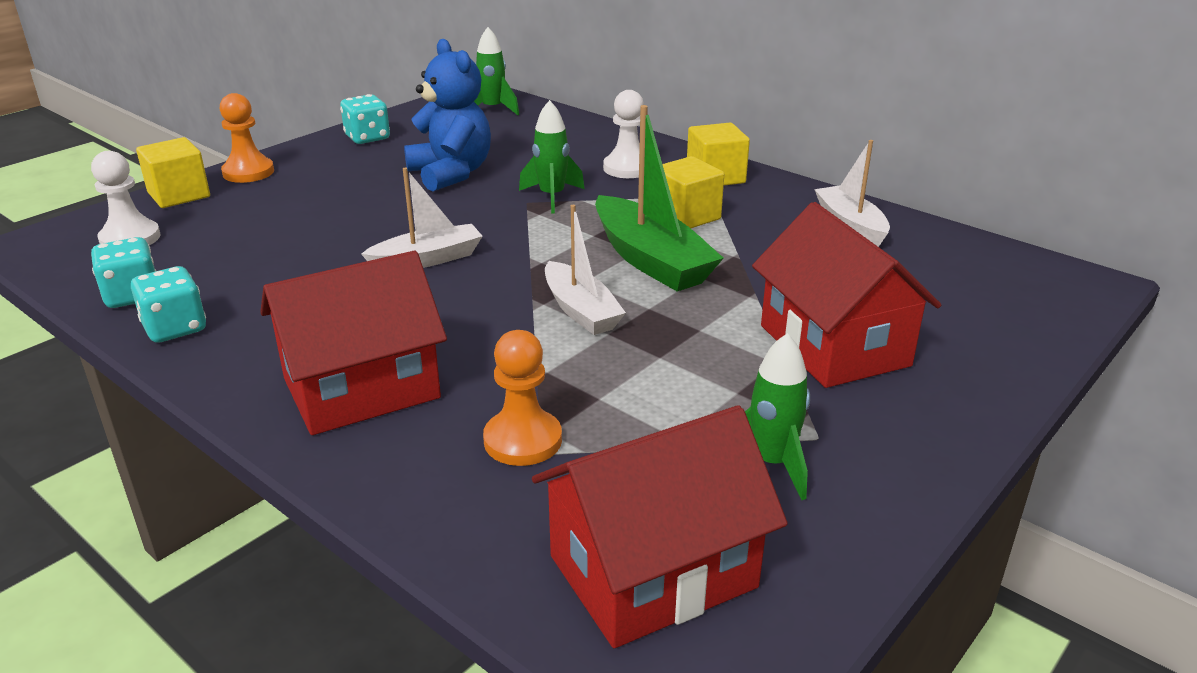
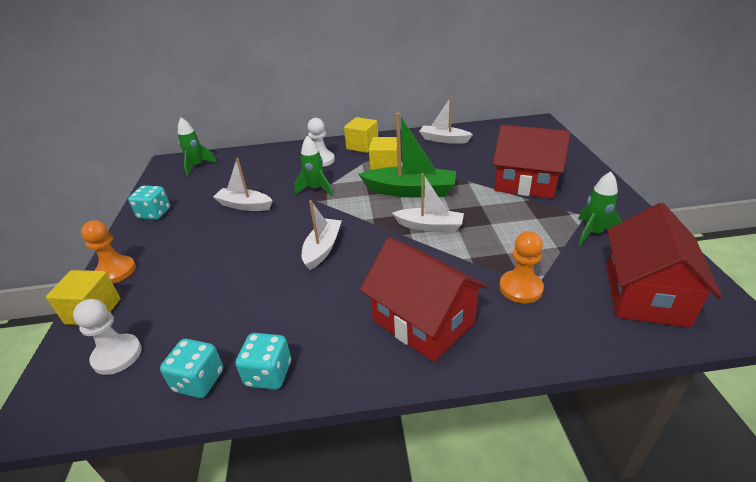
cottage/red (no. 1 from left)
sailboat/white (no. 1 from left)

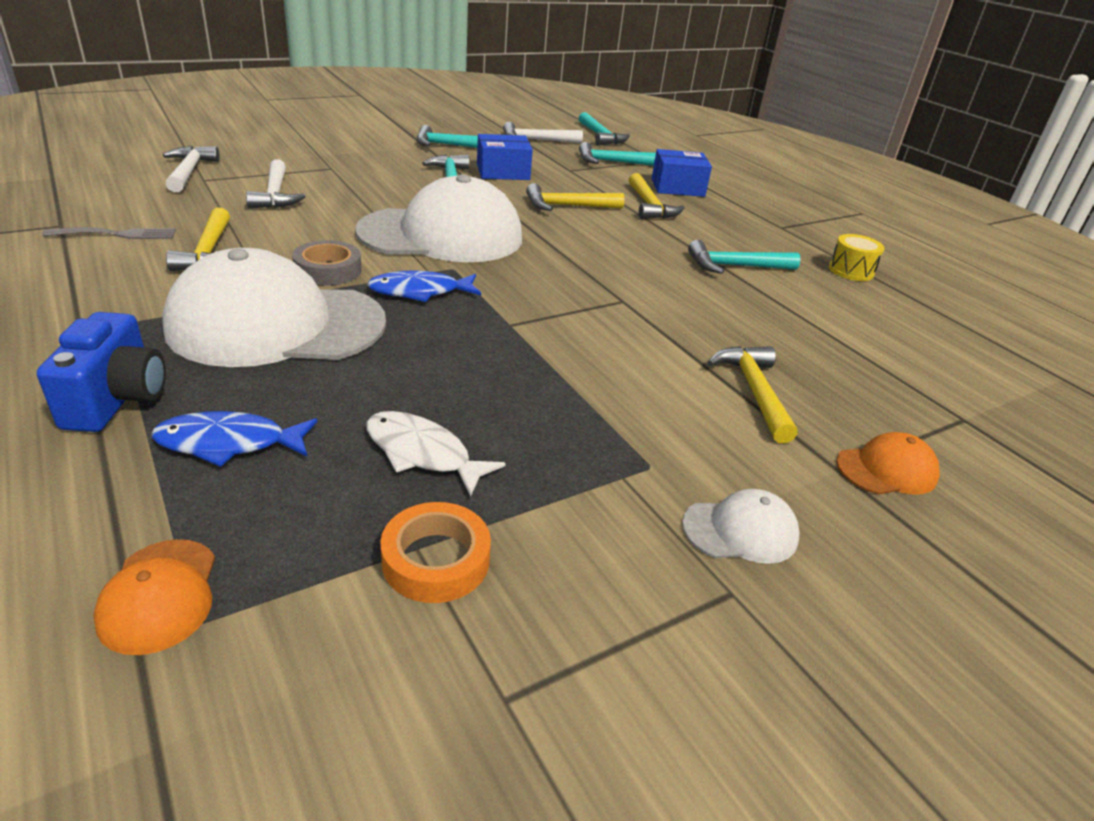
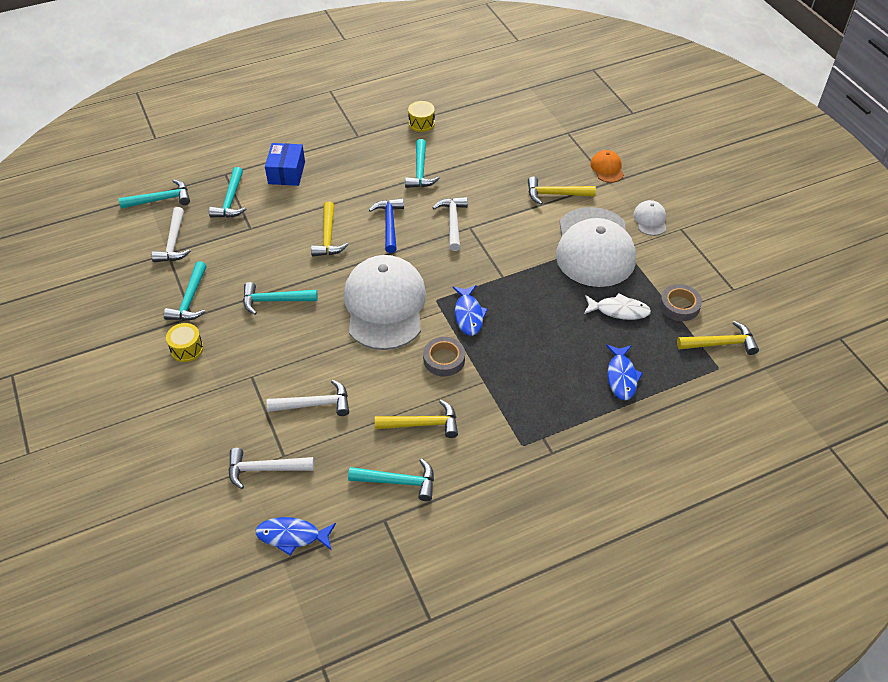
camera/cobalt
hammer/teal (no. 5 from left)
baseball cap/orange (no. 1 from left in the first image)
baseball cap/white (no. 2 from left)
toy fish/white
sticky tape/grey (no. 2 from left)
box/cobalt (no. 1 from left in the first image)
hammer/bright yellow (no. 4 from left)
drum/bright yellow (no. 1 from left)
toy fish/cobalt (no. 1 from left)
hammer/cobalt
hammer/white (no. 4 from left)

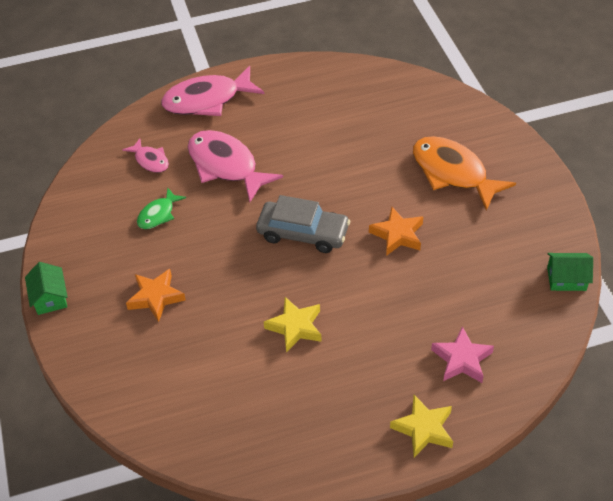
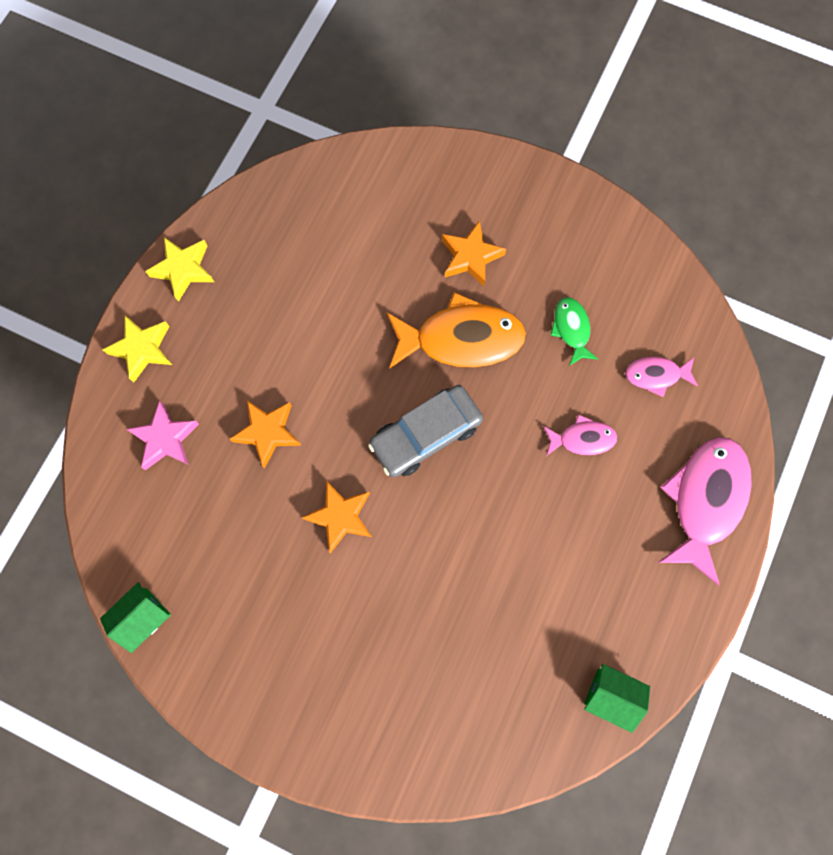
cottage/emerald (no. 2 from left)
toy fish/rose-pink (no. 1 from left)
five-pointed star/bright yellow (no. 2 from left)
toy fish/orange
five-pointed star/orange (no. 1 from left)

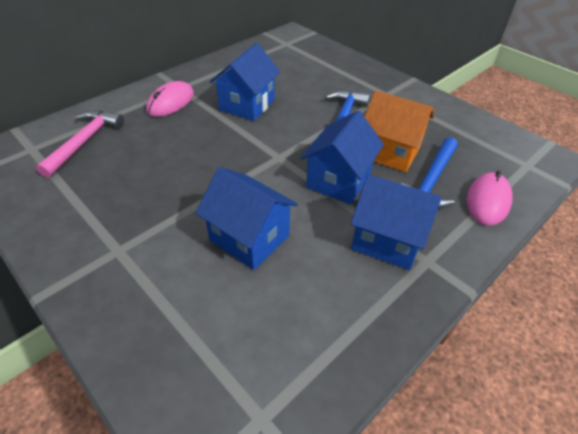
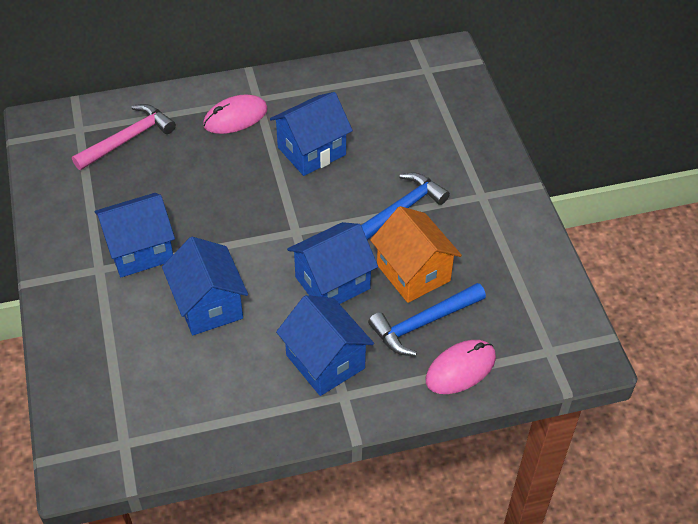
cottage/cobalt (no. 1 from left)

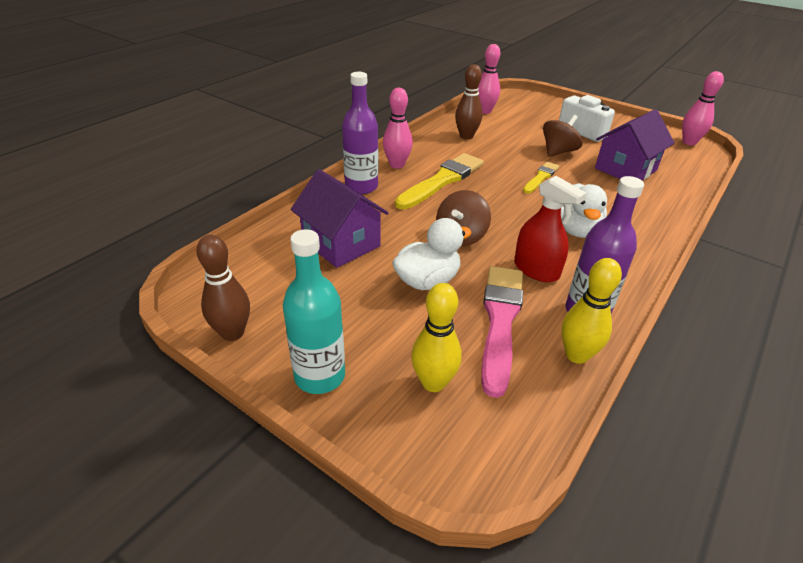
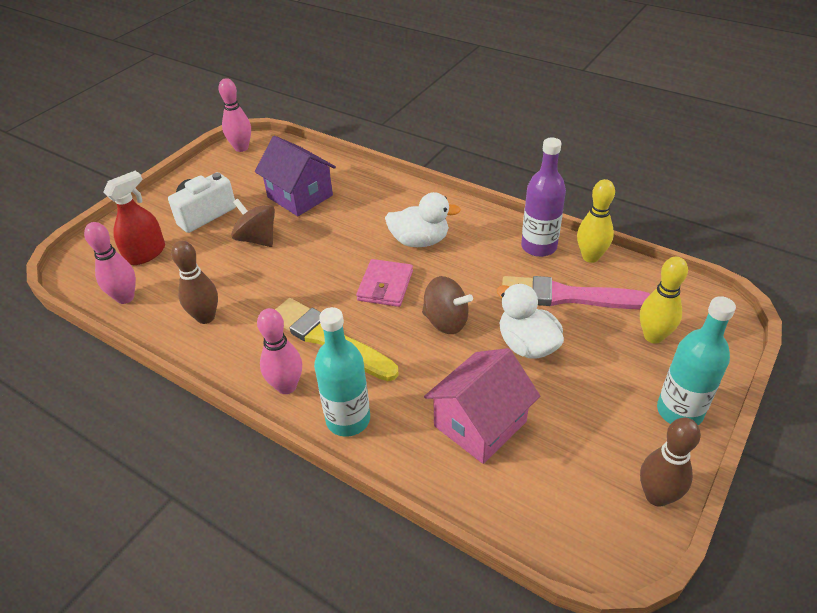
cottage/rose-pink
flask/teal (no. 1 from left)
spray bottle/red
paint brush/bright yellow (no. 2 from left in the first image)
card wallet/rose-pink

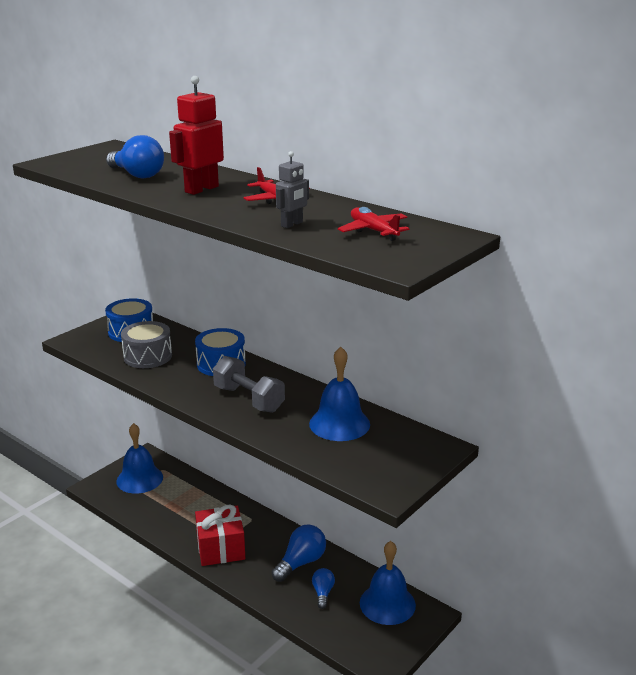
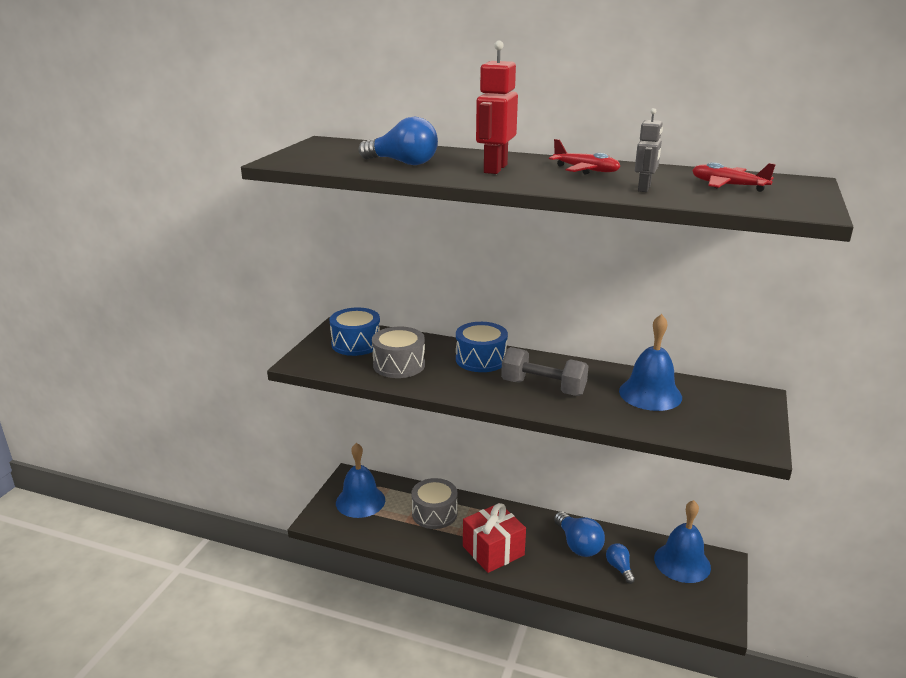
lightbulb/cobalt (no. 2 from left)
drum/grey (no. 2 from left)

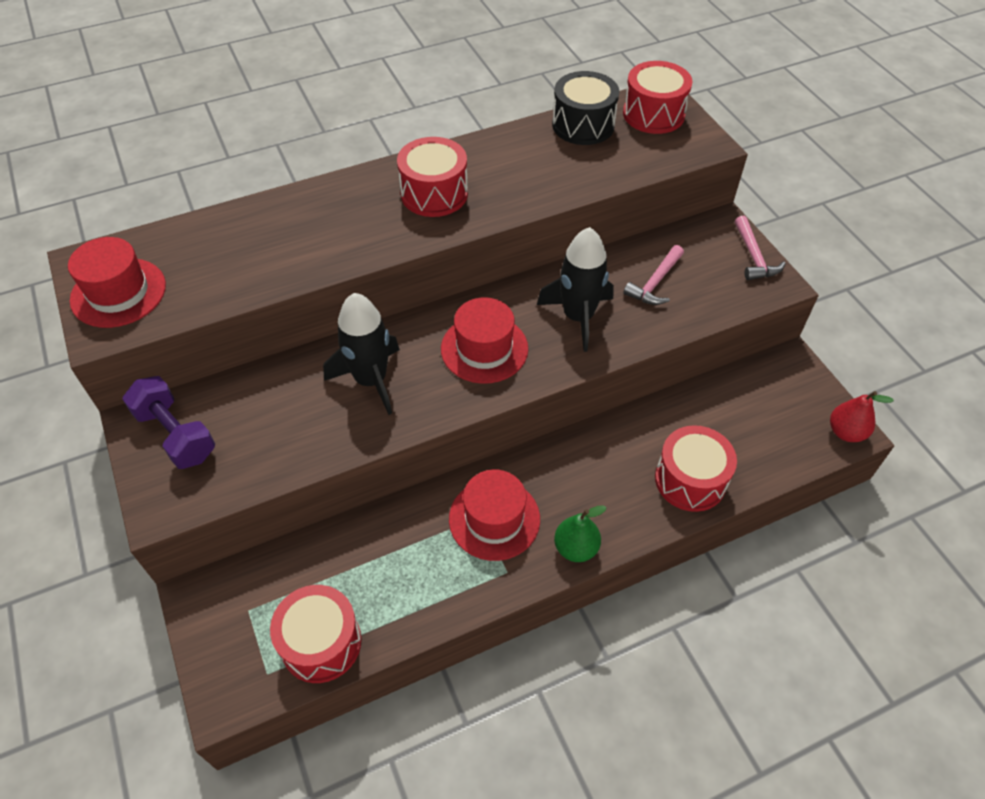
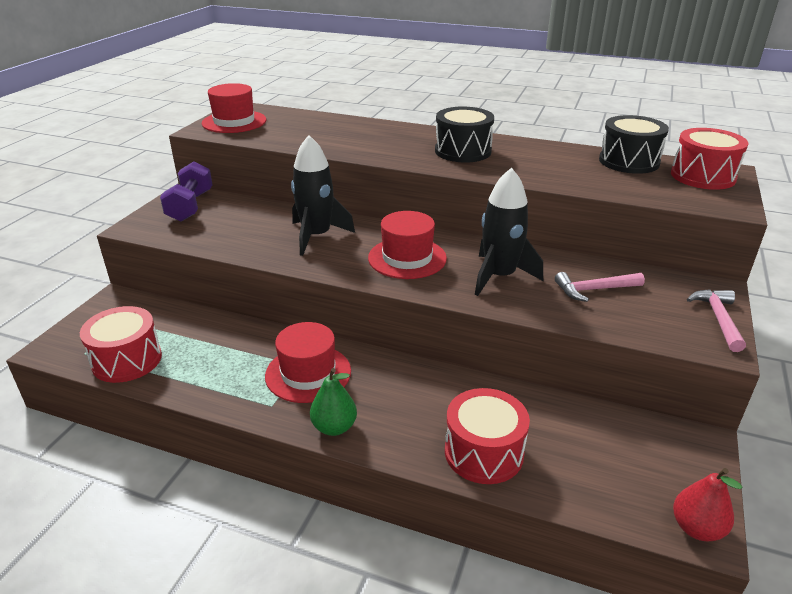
drum/black (no. 1 from left)
hammer/rose-pink (no. 2 from left)

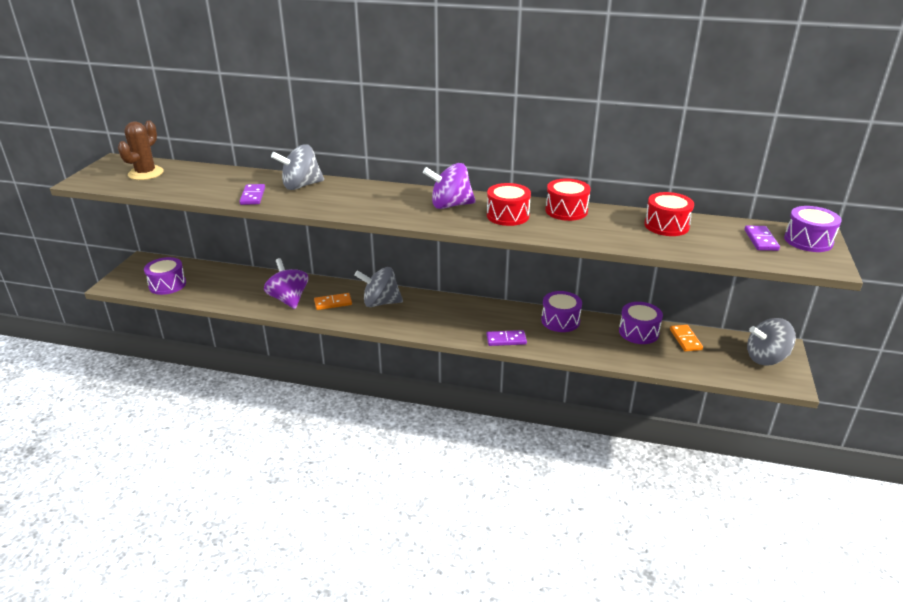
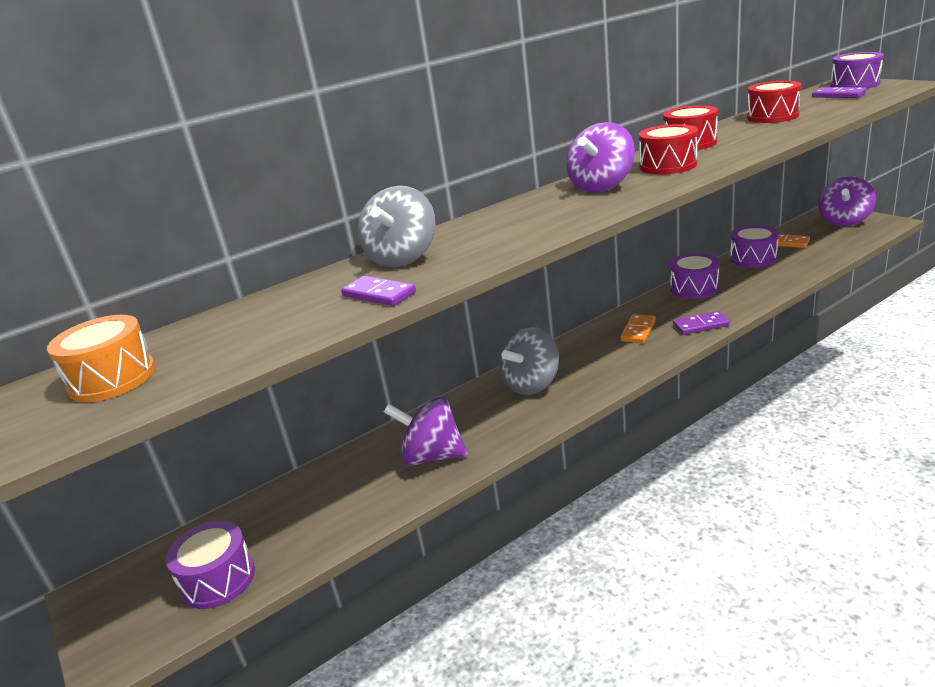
drum/orange
domino/orange (no. 1 from left)
domino/royal purple (no. 2 from left)
whirligig/royal purple (no. 3 from left)

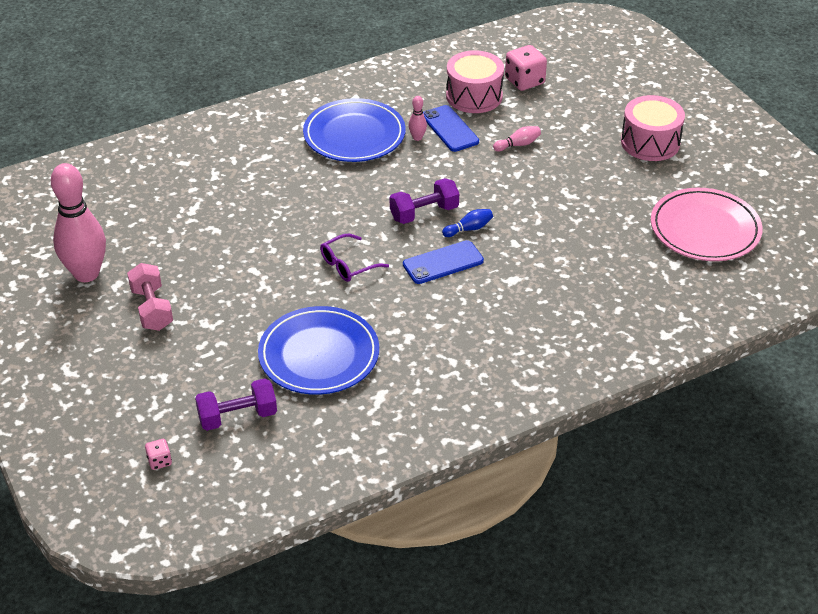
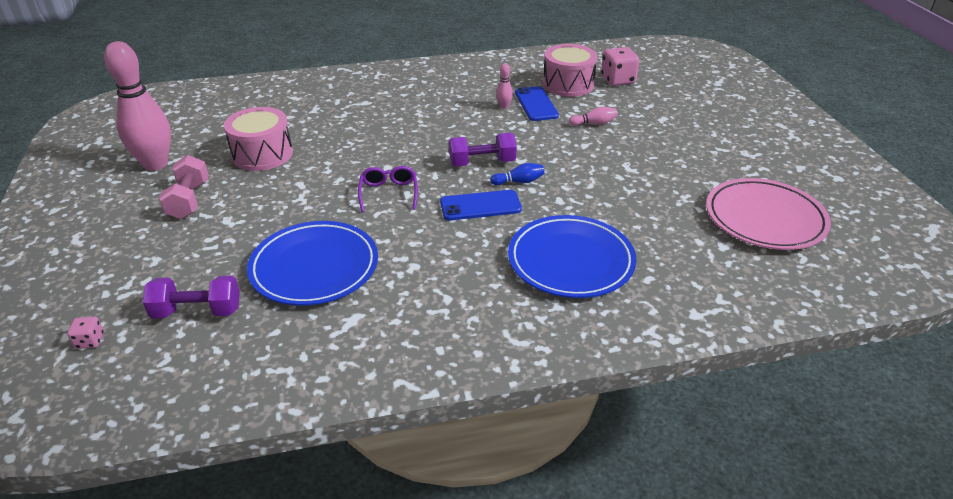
plate/cobalt (no. 2 from left)
glasses/royal purple
drum/rose-pink (no. 1 from left)

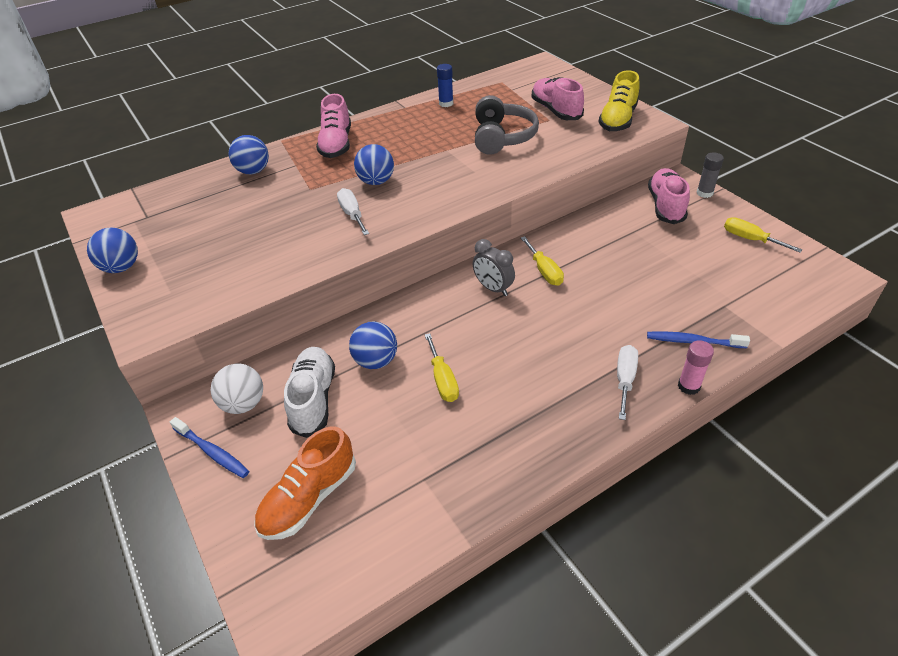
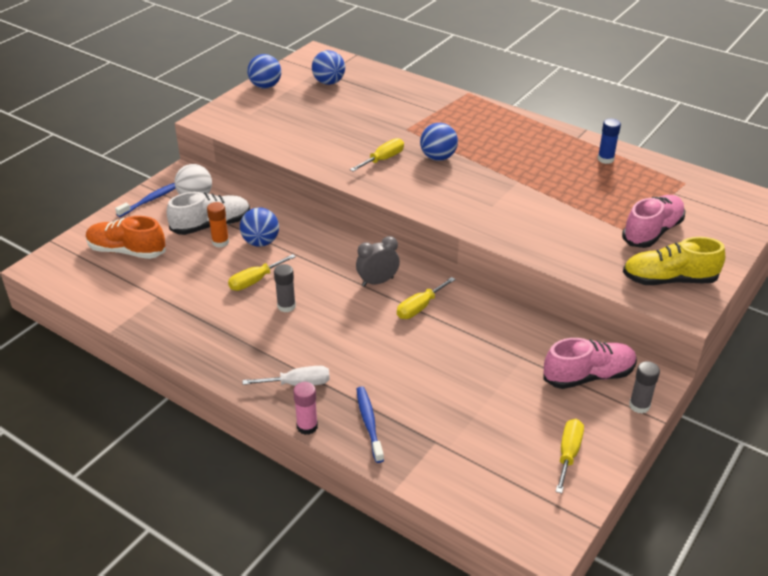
dental brush/cobalt (no. 1 from left)
sphere/cobalt (no. 3 from left)
shoe/rose-pink (no. 1 from left in the first image)
screwdriver/bright yellow (no. 2 from left)
alarm clock/grey
headphones/grey
glue/orange
glue/grey (no. 1 from left)

